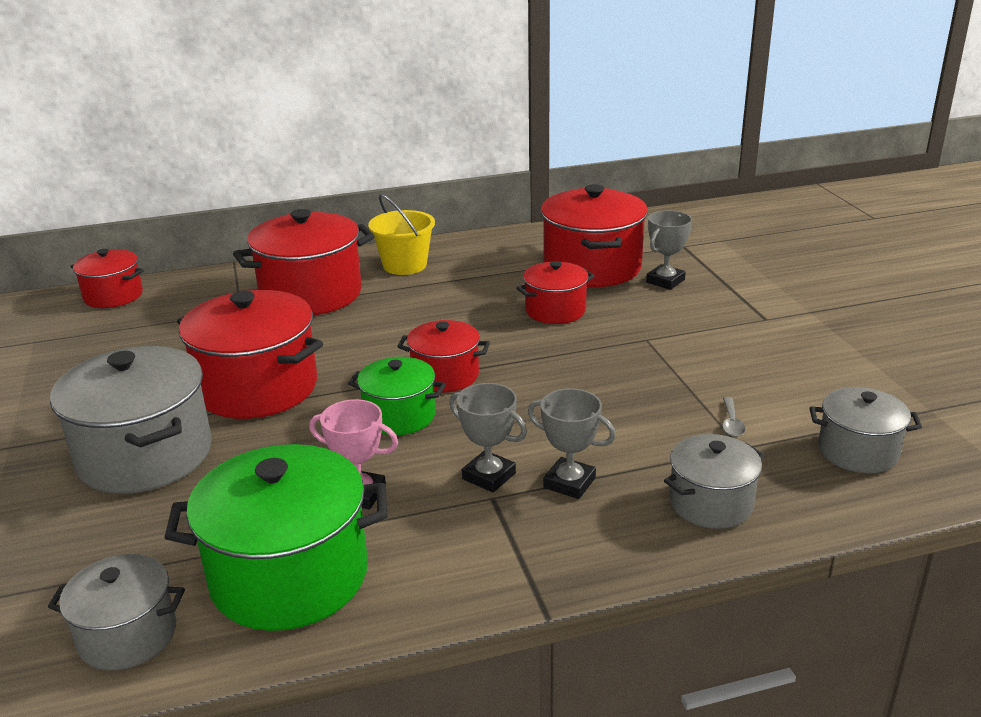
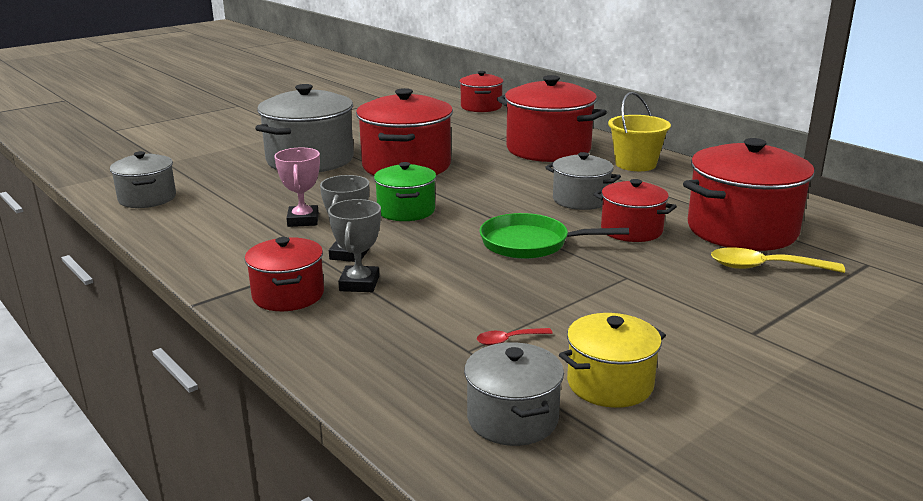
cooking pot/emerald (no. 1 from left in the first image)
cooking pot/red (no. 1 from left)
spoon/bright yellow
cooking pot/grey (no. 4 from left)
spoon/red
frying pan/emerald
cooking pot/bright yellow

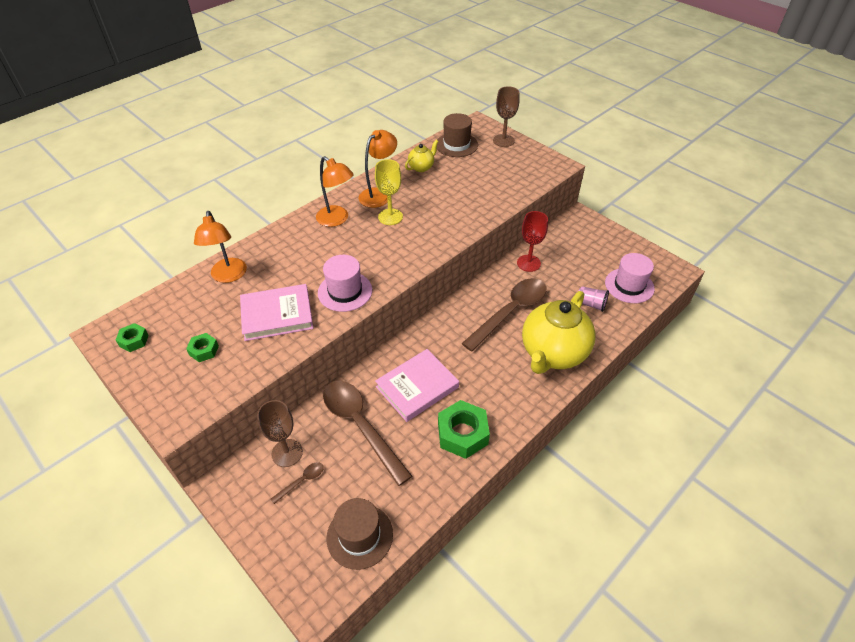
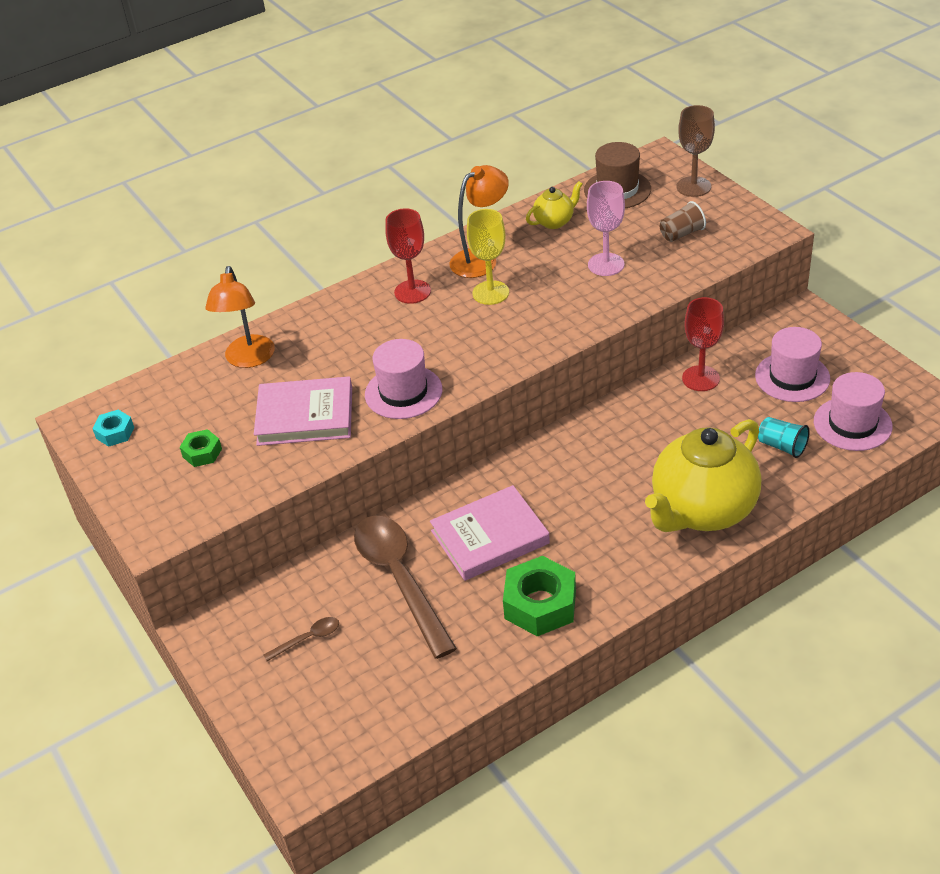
hex nut/teal
wine glass/russet (no. 1 from left in the first image)
wine glass/red (no. 1 from left)
tall hat/russet (no. 1 from left in the first image)
spoon/russet (no. 3 from left in the first image)
cup/teal
wine glass/rose-pink
cup/russet
tall hat/rose-pink (no. 2 from left)

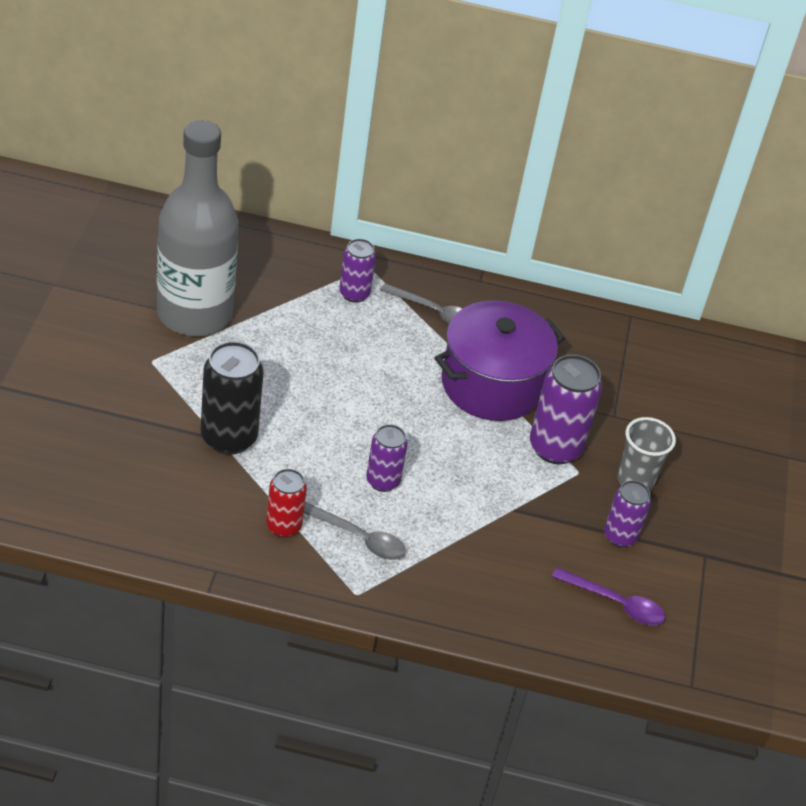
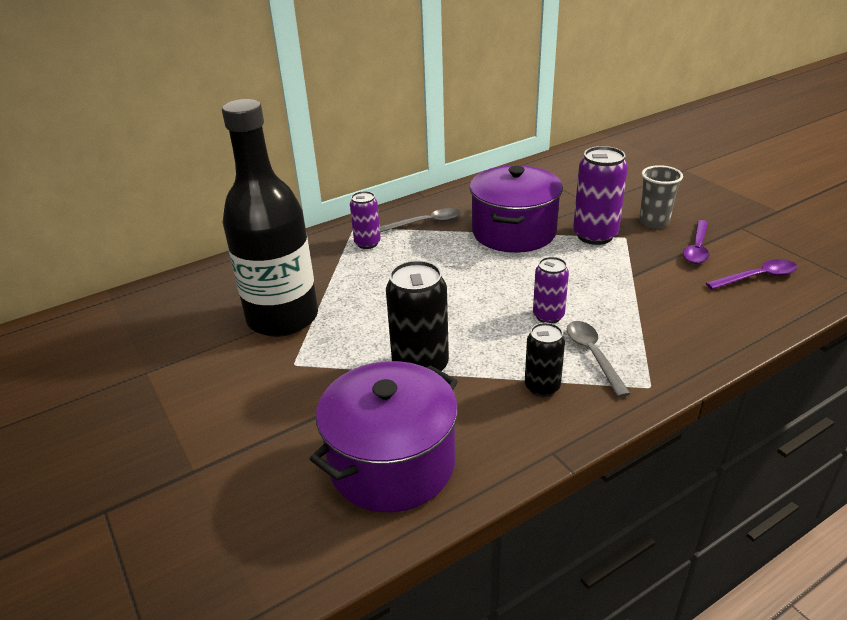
flask/black
soda can/black (no. 2 from left)
spoon/grey (no. 2 from left)
spoon/royal purple (no. 1 from left)
cooking pot/royal purple (no. 1 from left)

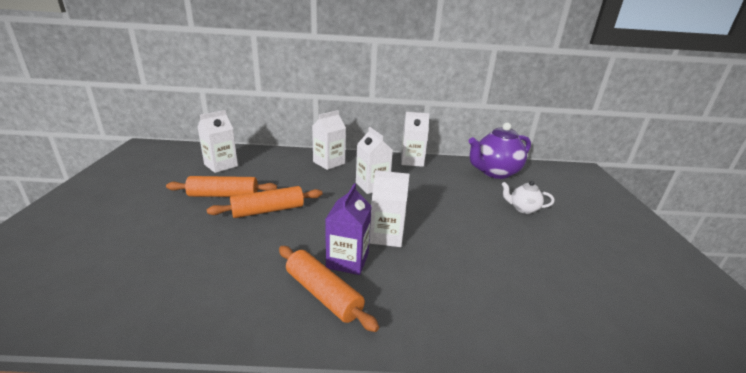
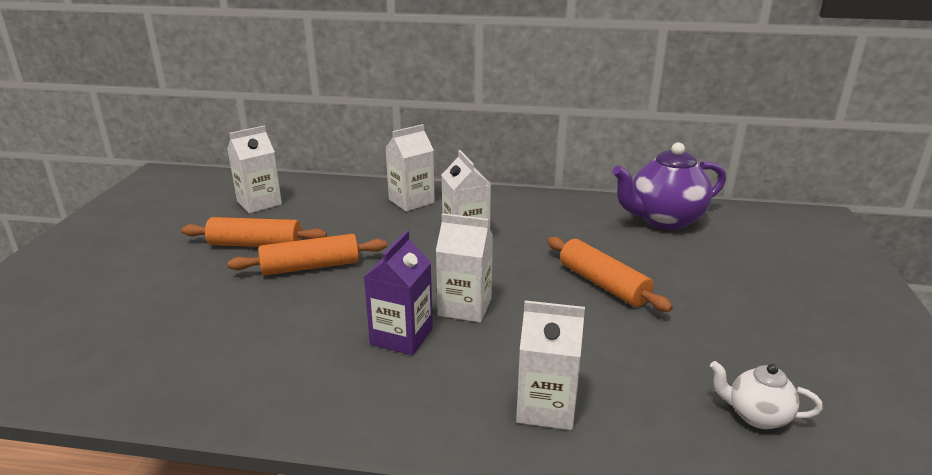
dough roller/orange (no. 3 from left)
juice carton/white (no. 5 from left)
china teapot/white

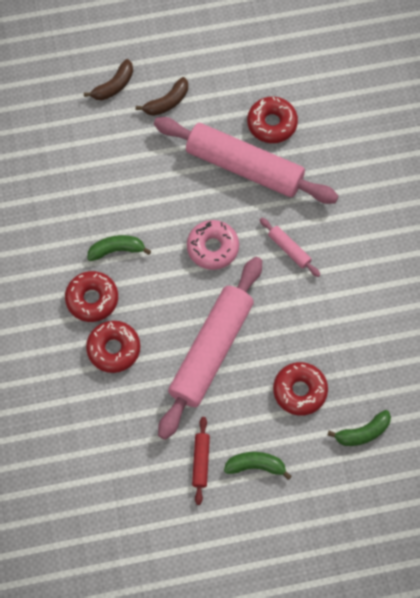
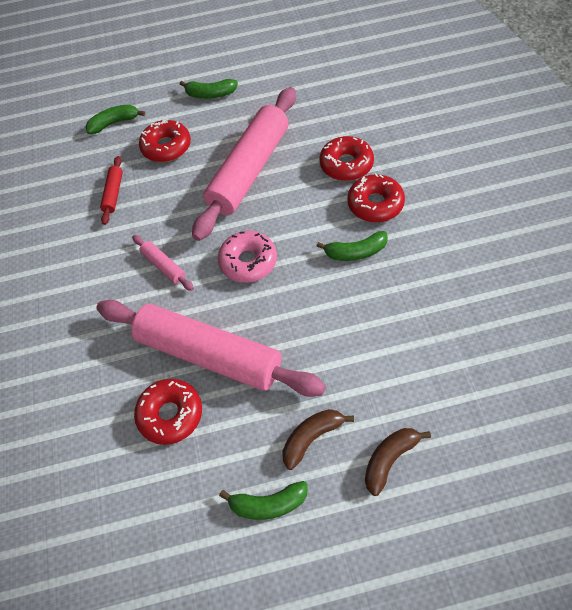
dough roller/red
toy banana/emerald (no. 3 from left)

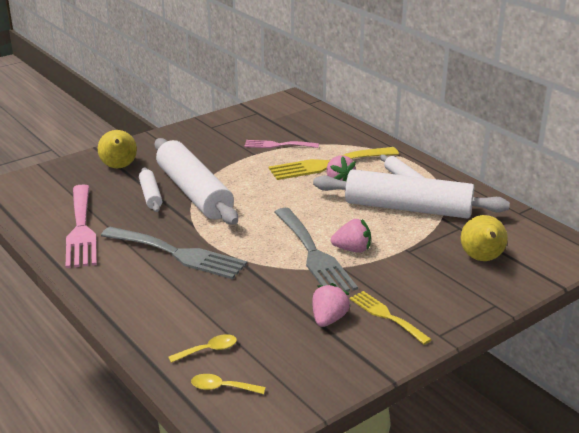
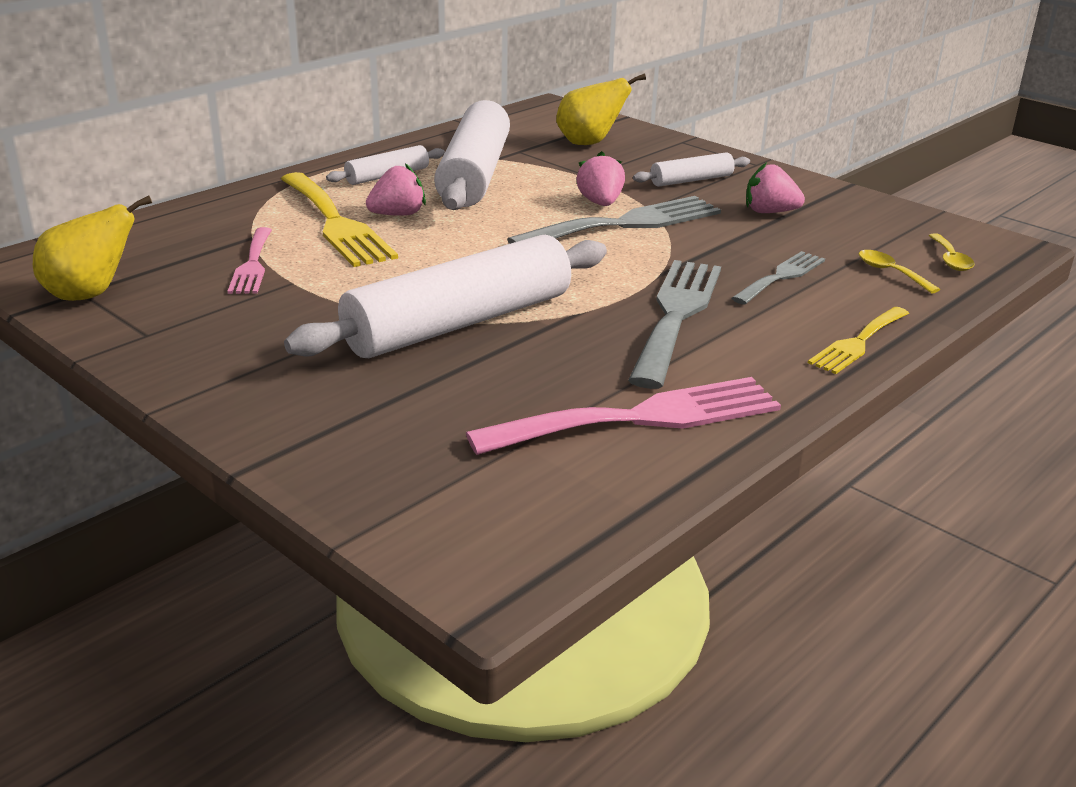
toy pear/bright yellow (no. 1 from left)
dough roller/white (no. 4 from left)
table fork/bright yellow (no. 2 from left)
table fork/grey (no. 3 from left)

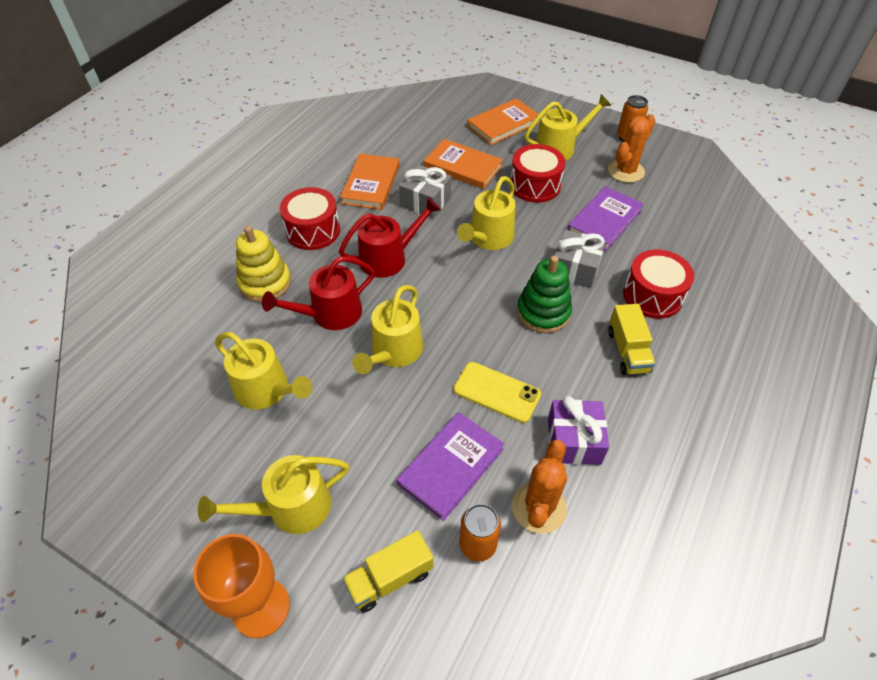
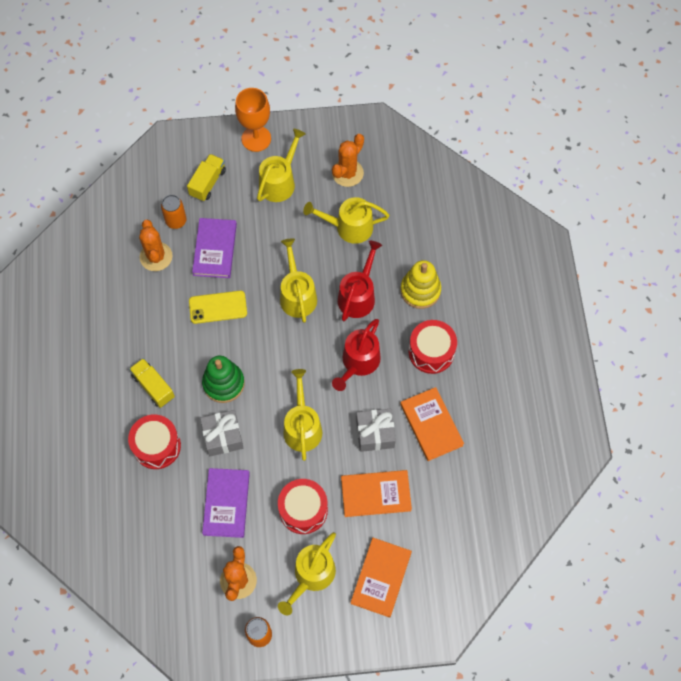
present/royal purple
saguaro cactus/orange (no. 3 from left)

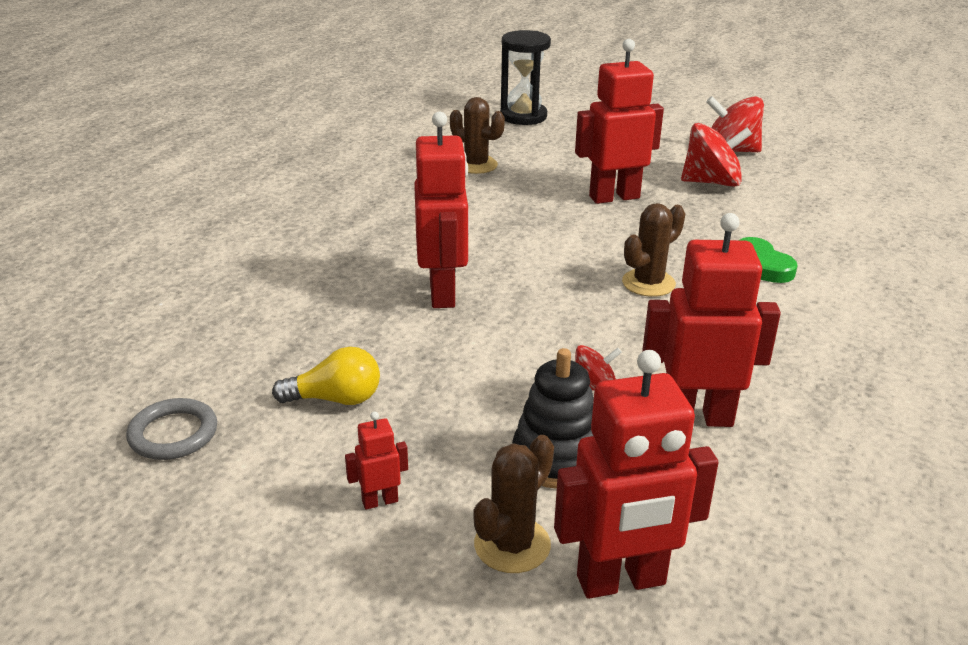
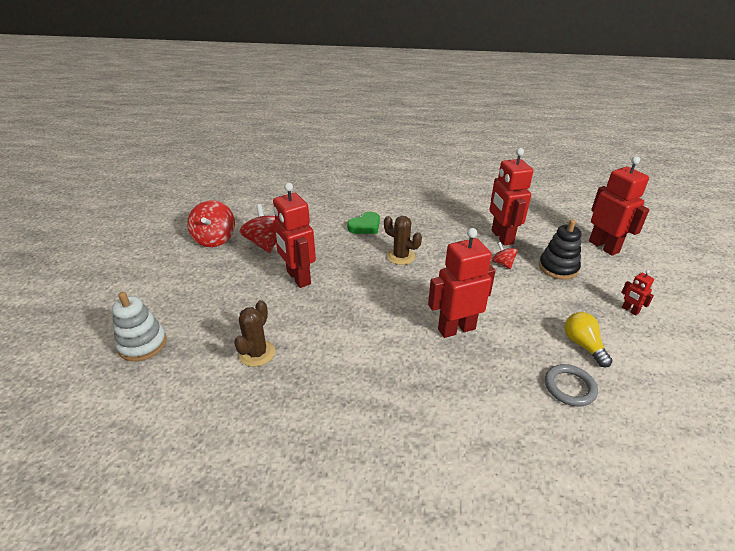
ring/grey
saguaro cactus/russet (no. 2 from left in the first image)
stacking toy/white

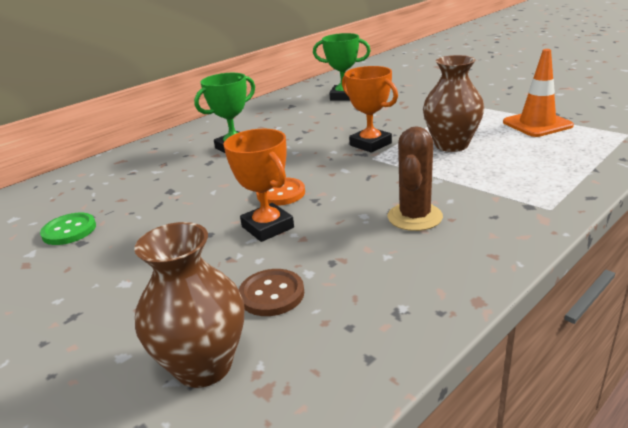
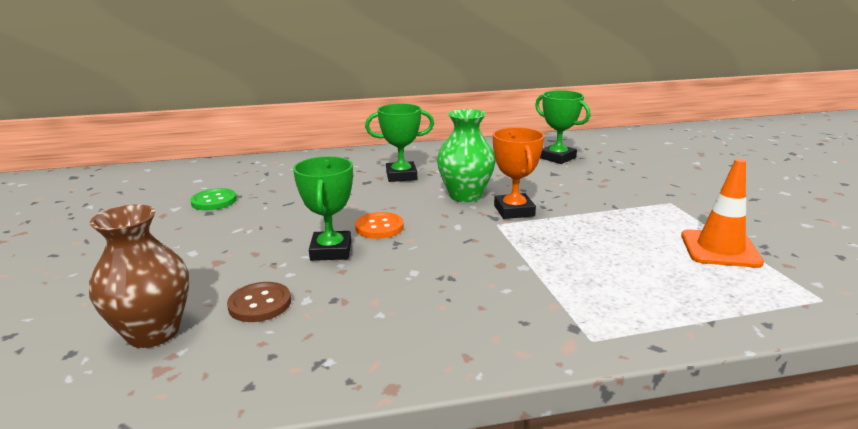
trophy/emerald (no. 1 from left)
saguaro cactus/russet
tall vase/russet (no. 2 from left in the first image)
tall vase/emerald

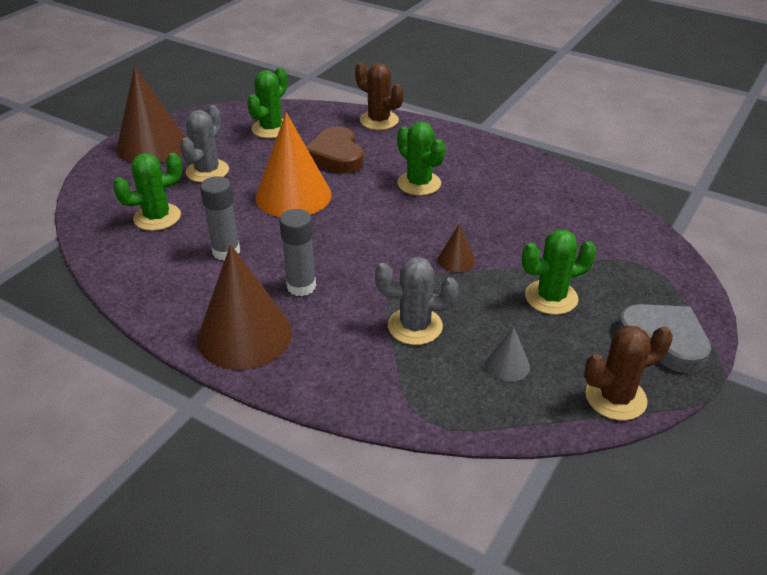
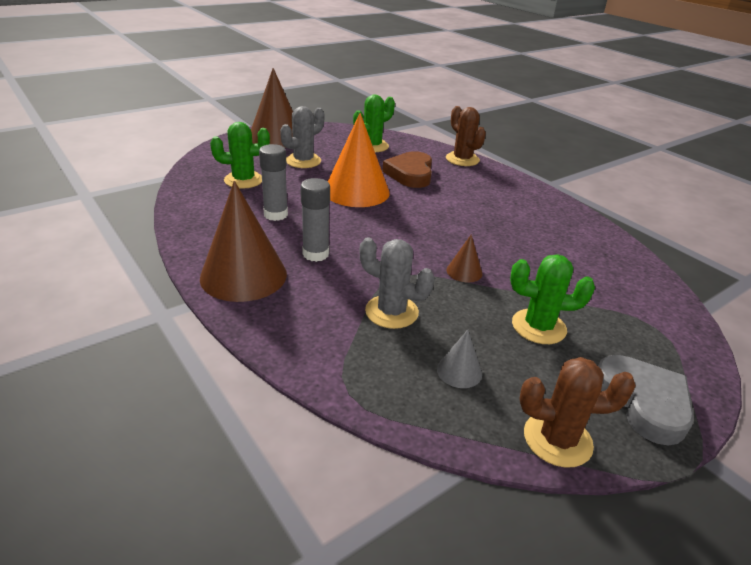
saguaro cactus/emerald (no. 3 from left in the first image)

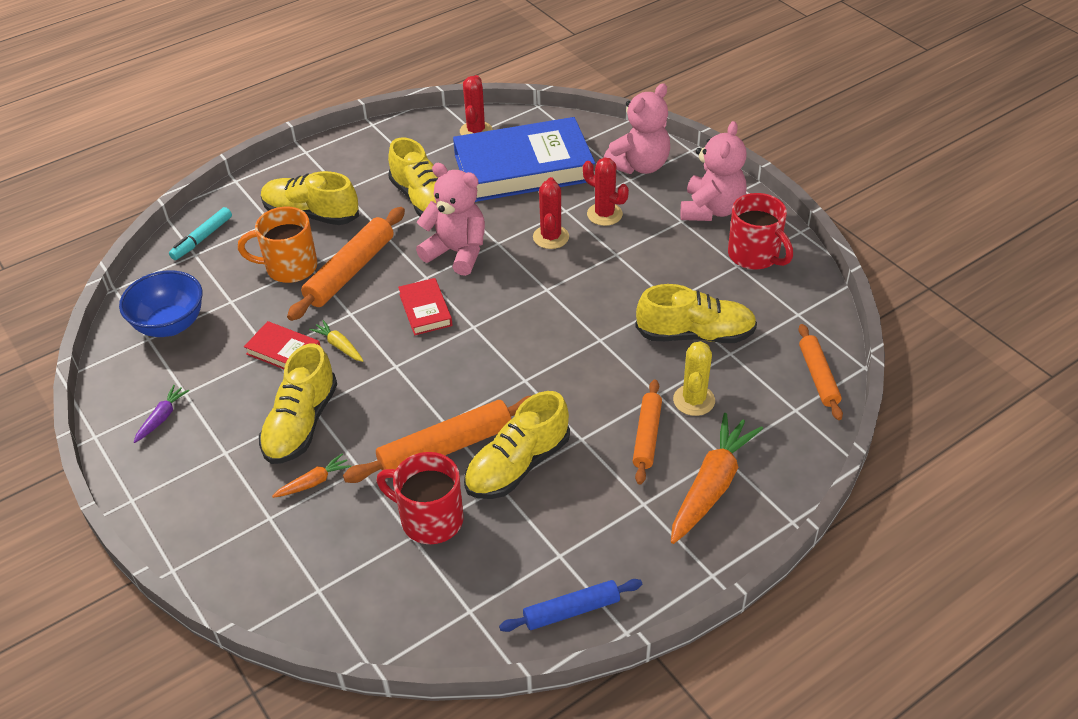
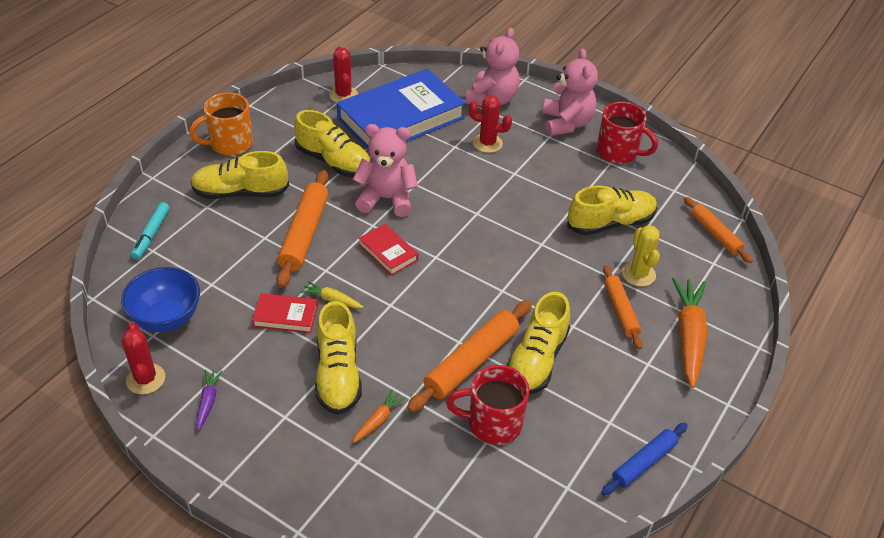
coffee mug/orange
saguaro cactus/red (no. 1 from left)

